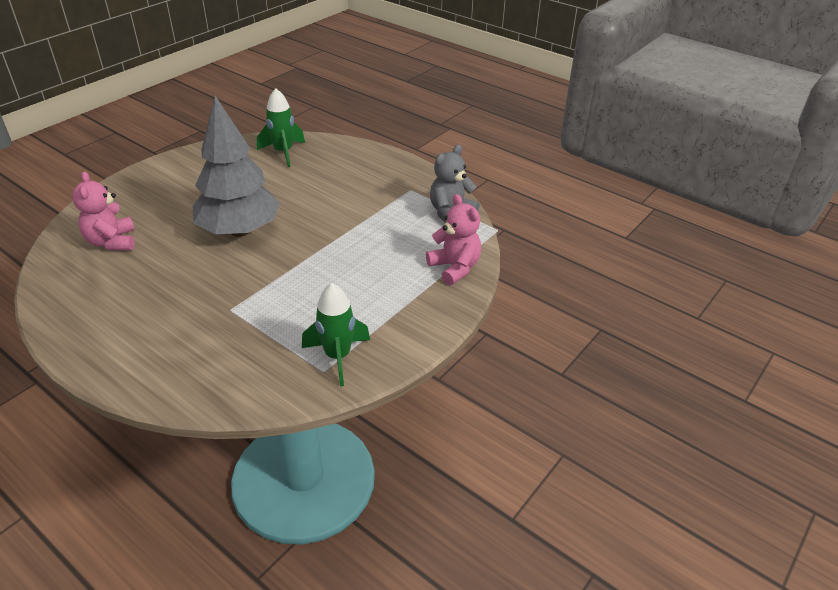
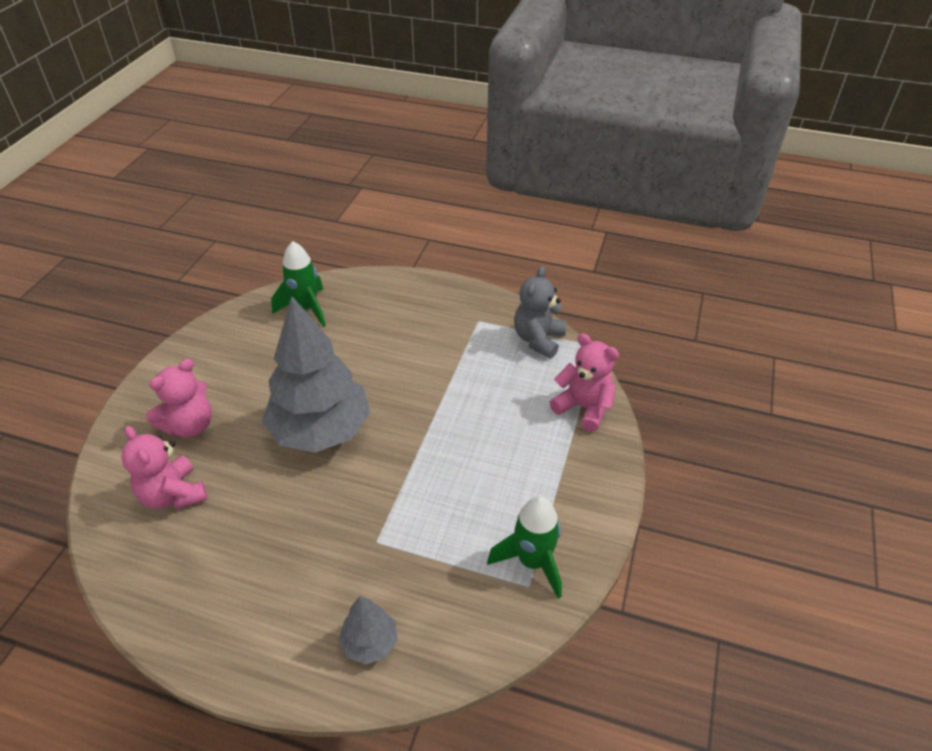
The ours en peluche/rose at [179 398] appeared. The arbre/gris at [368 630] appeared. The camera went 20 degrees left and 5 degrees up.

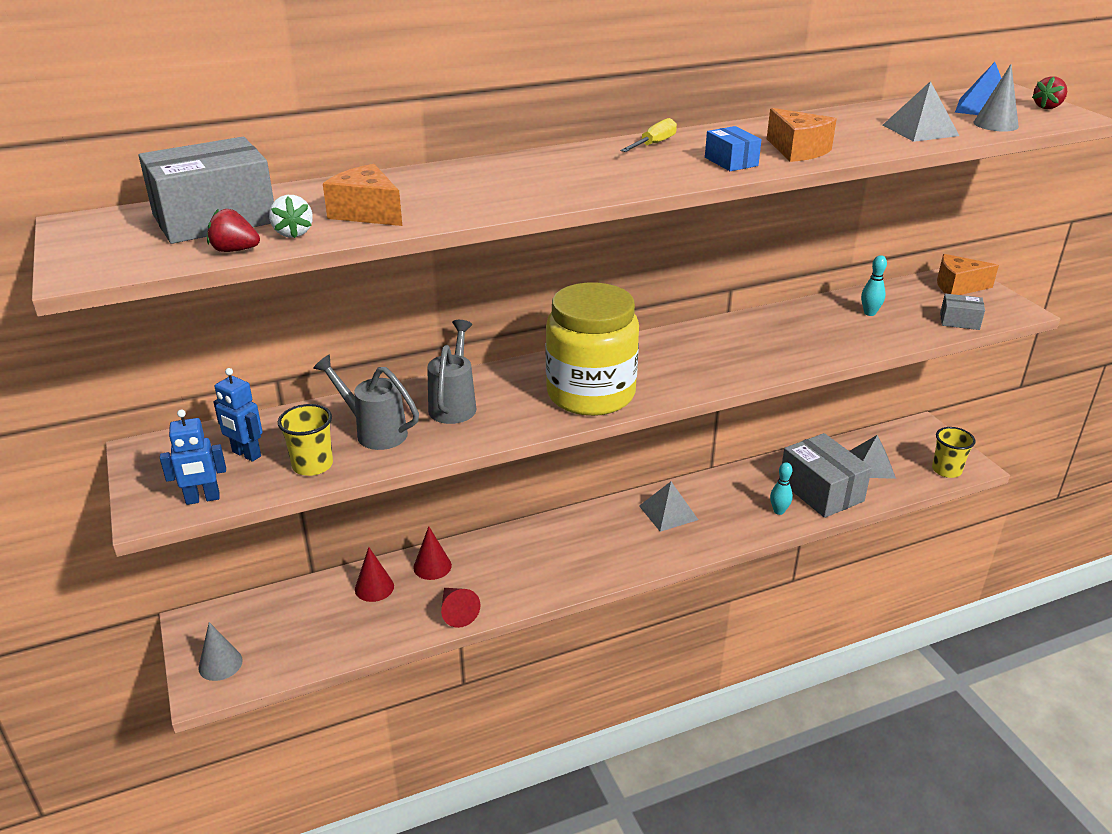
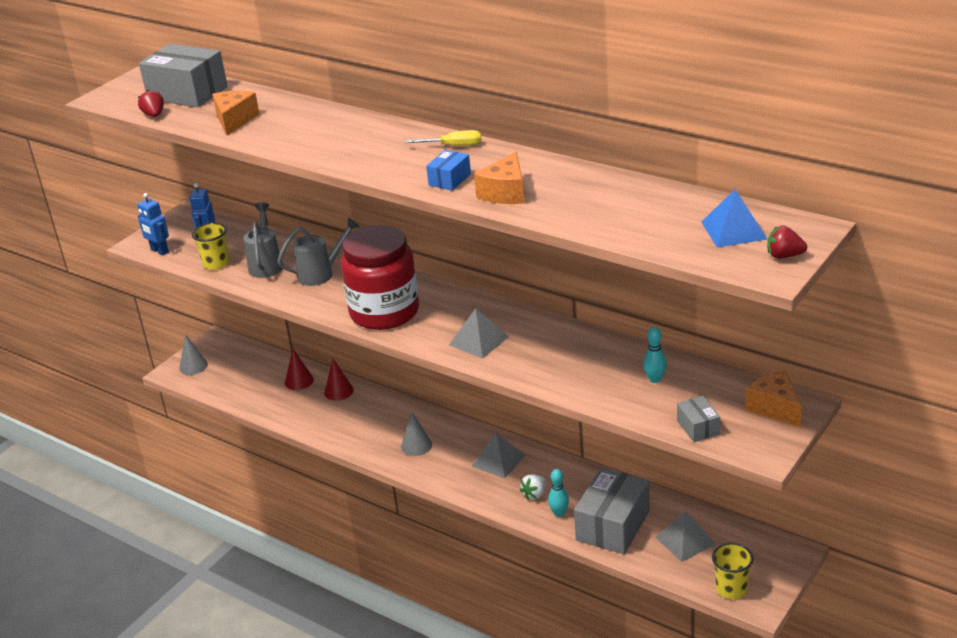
The cône/gris moved from [996 98] to [416 434]. The pyramide/gris moved from [921 111] to [479 333]. The fraise/blanc moved from [291 216] to [533 487]. The bocal/jaune at [592 349] became the bocal/rouge at [380 277]. The cône/rouge at [460 608] disappeared. The camera went 60 degrees right and 0 degrees up.

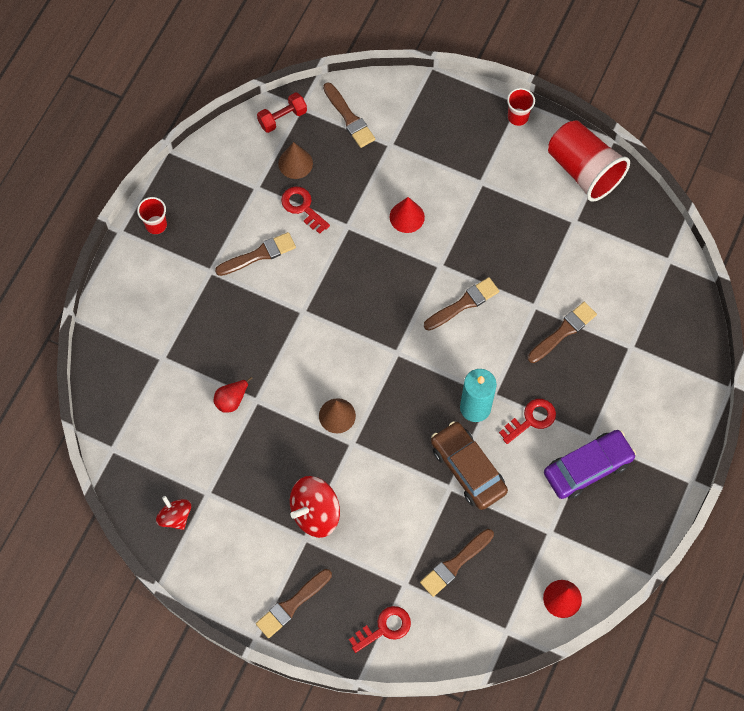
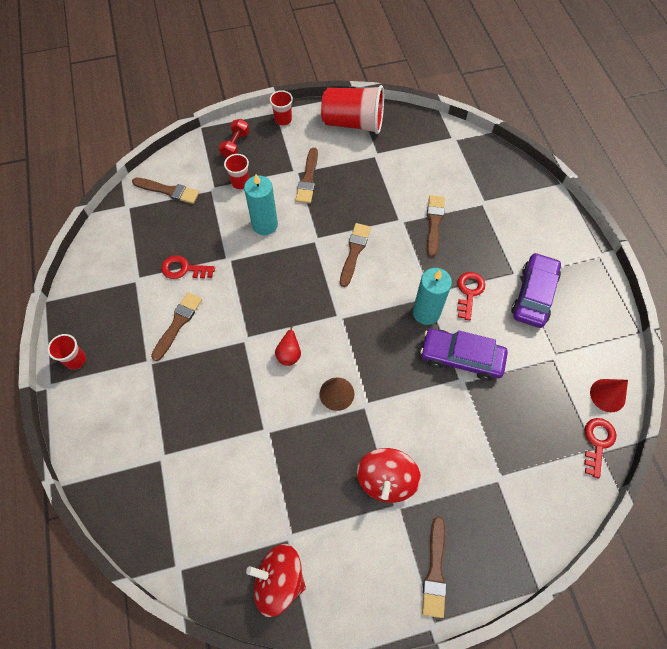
The haltère/rouge moved from [282 112] to [234 138]. The cône/marron at [295 160] disappeared. The cône/rouge at [407 215] was replaced by the bougie/turquoise at [261 204]. The poire/rouge moved from [233 395] to [288 345]. The voiture/marron at [469 465] became the voiture/violet at [464 355]. The toupie/rouge at [173 513] changed to 1.60 times the size. The pinceau/marron moved from [457 563] to [306 176]. The clé/rouge moved from [380 629] to [600 448]. The gobelet/rouge at [236 171] appeared. The camera went 40 degrees left and 5 degrees down.

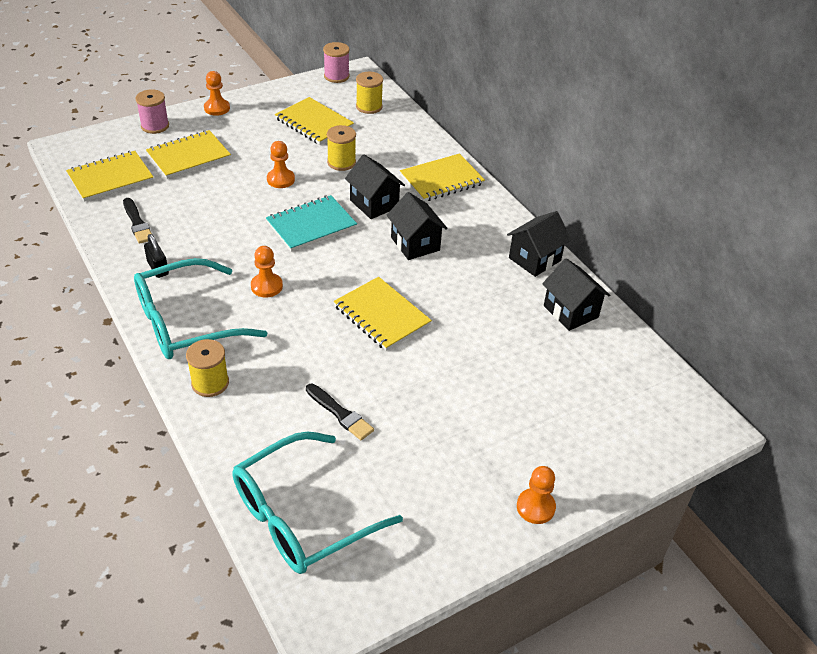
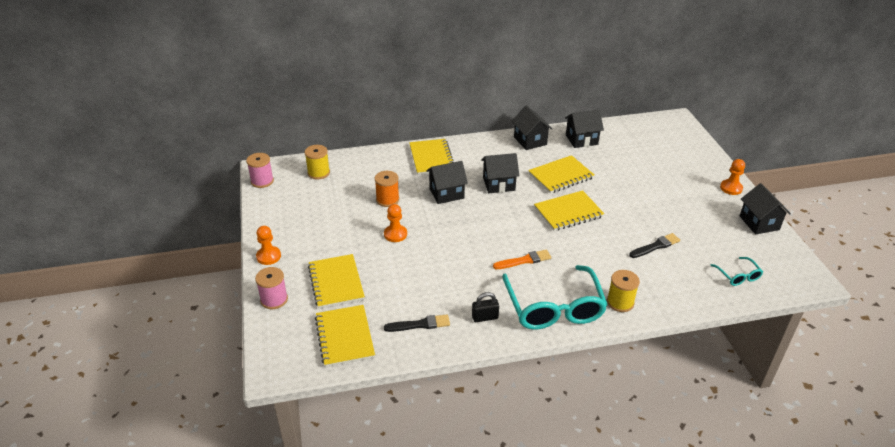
The carnet/jaune moved from [314 121] to [561 174]. The bobine/jaune at [341 148] became the bobine/orange at [387 189]. The carnet/turquoise at [311 223] disappeared. The pion/orange at [267 272] was replaced by the pinceau/orange at [522 259]. The lunettes/turquoise at [318 502] changed to 0.45 times the size. The maison/noir at [765 208] appeared. The camera went 70 degrees left and 5 degrees down.

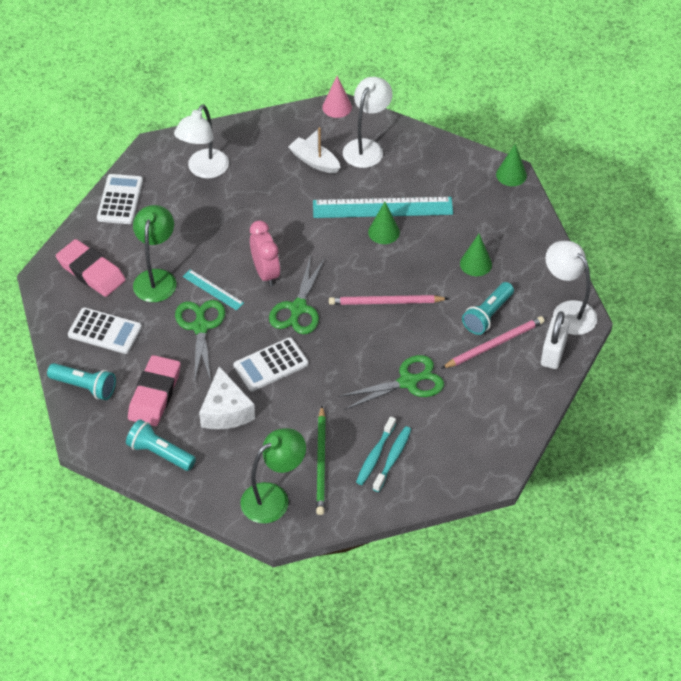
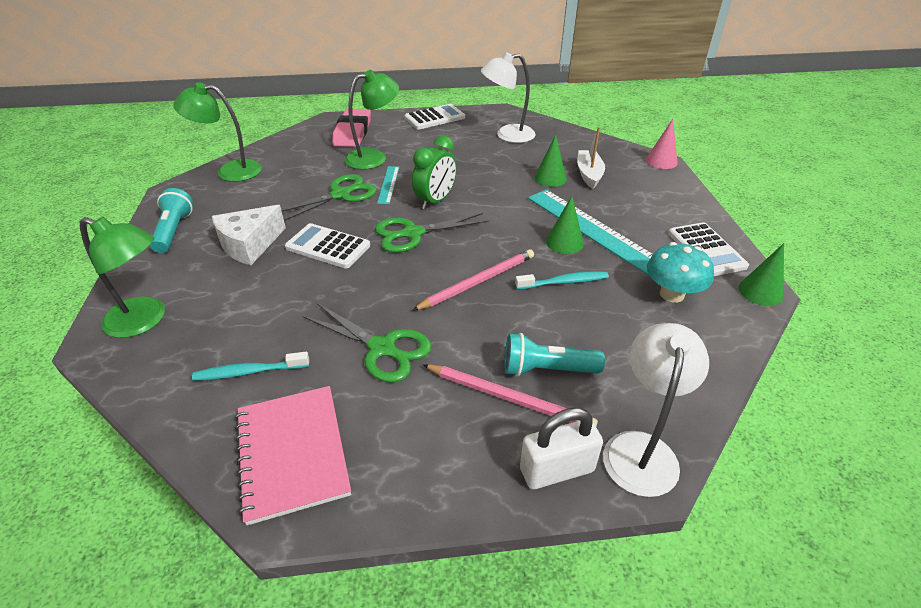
The lampe/blanc at [368 122] disappeared. The réveil/rose at [265 253] became the réveil/vert at [434 173]. The cône/vert moved from [476 255] to [550 161]. The crayon/rose at [389 300] turned 90 degrees clockwise. The calculatrice/blanc moved from [105 330] to [708 249]. The gomme/rose at [154 390] disappeared. The lampe de poche/turquoise at [81 381] was replaced by the lampe/vert at [218 132]. The crayon/vert at [321 460] disappeared. The brosse à dents/turquoise moved from [392 459] to [562 280]. The champignon/turquoise at [680 272] appeared. The carnet/rose at [293 455] appeared. The camera went 55 degrees right and 10 degrees down.

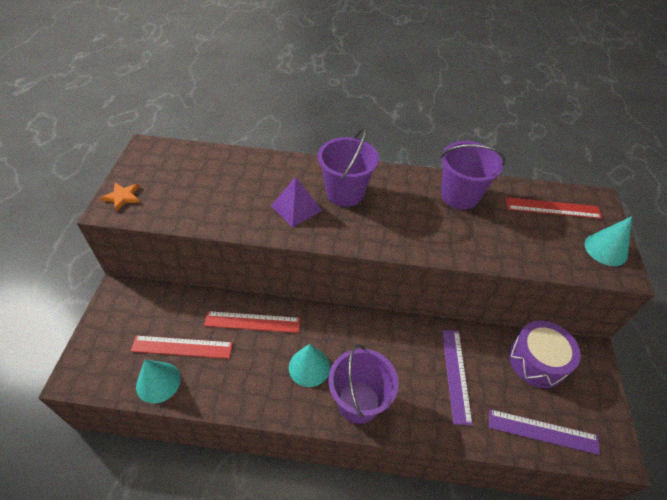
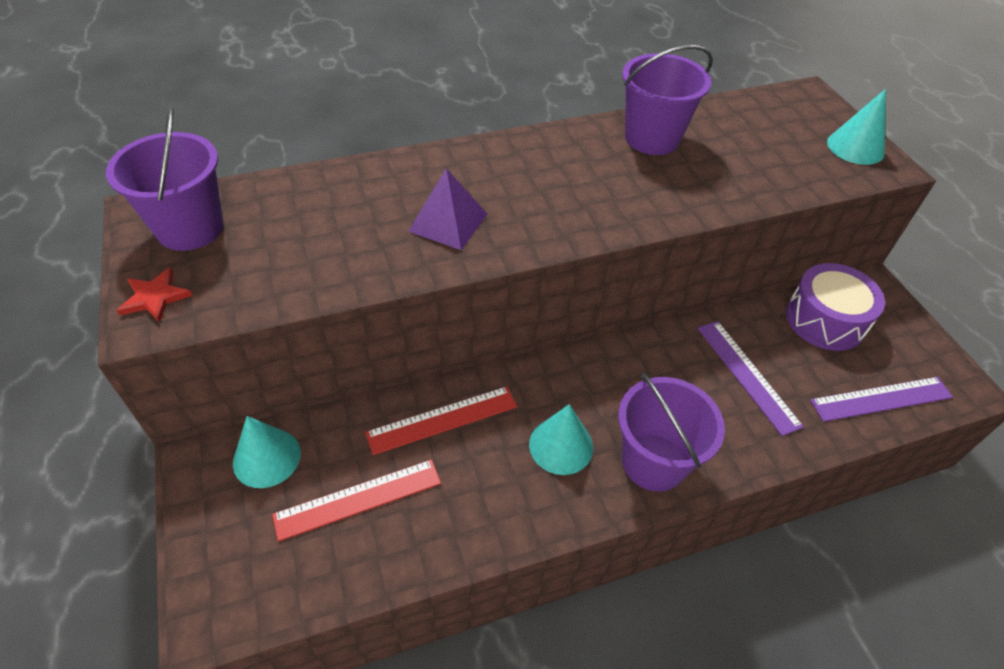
The seau/violet moved from [348 167] to [165 179]. The étoile/orange at [120 197] became the étoile/rouge at [154 295]. The règle/rouge at [553 208] disappeared. The cône/turquoise moved from [158 382] to [267 452]. The camera went 25 degrees left and 0 degrees up.

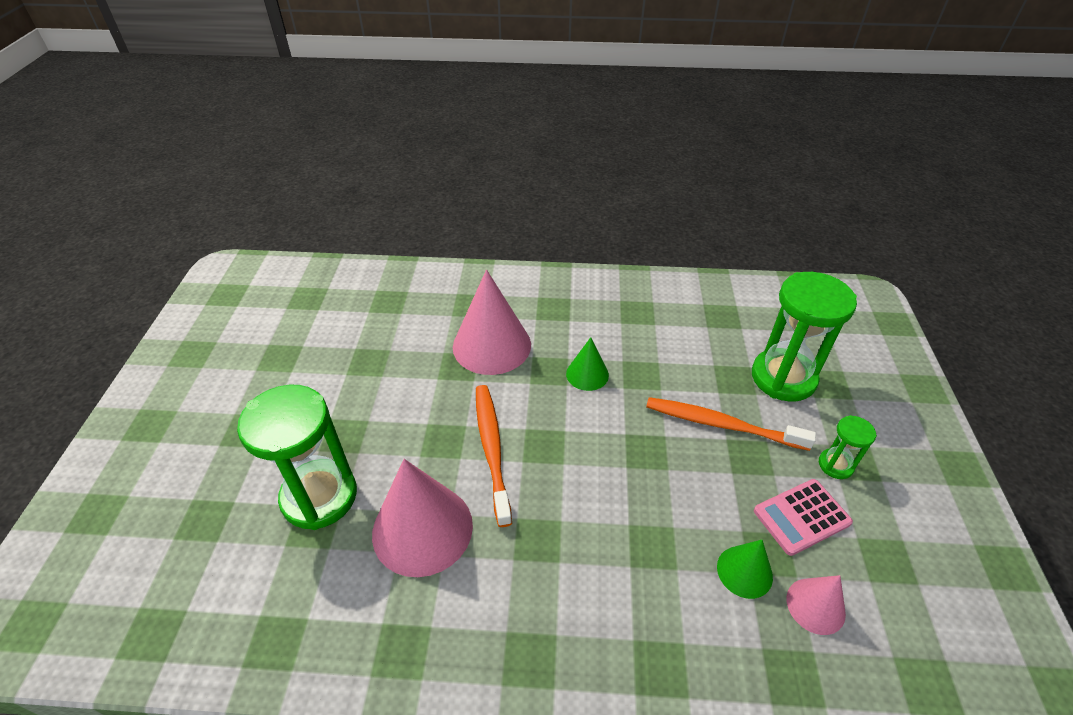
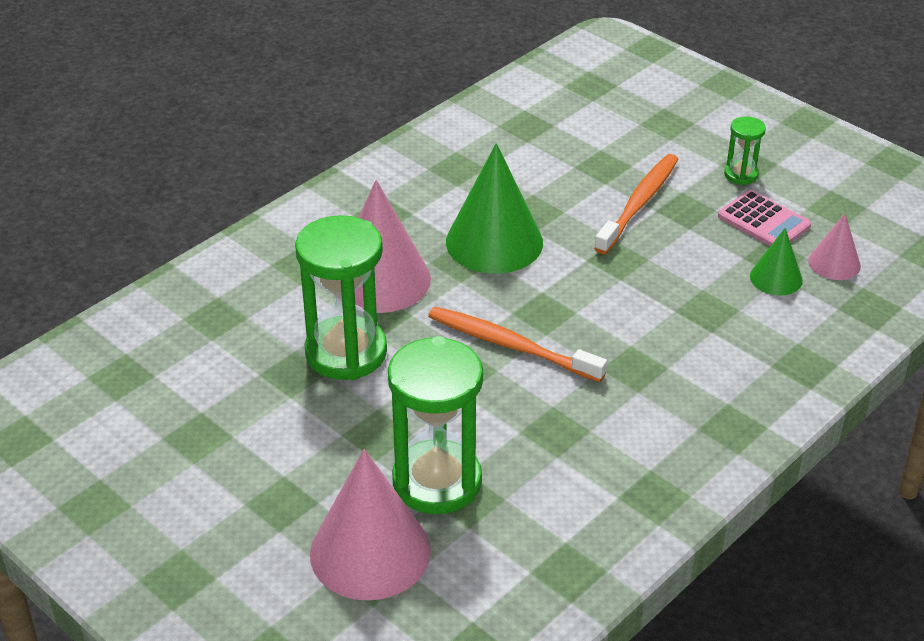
The sablier/vert moved from [804 337] to [341 297]. The cône/vert at [587 364] changed to 1.92 times the size. The brosse à dents/orange at [731 424] turned 150 degrees clockwise. The cône/rose moved from [422 518] to [370 525]. The calculatrice/rose at [803 517] turned 60 degrees counterclockwise. The camera went 50 degrees left and 5 degrees down.

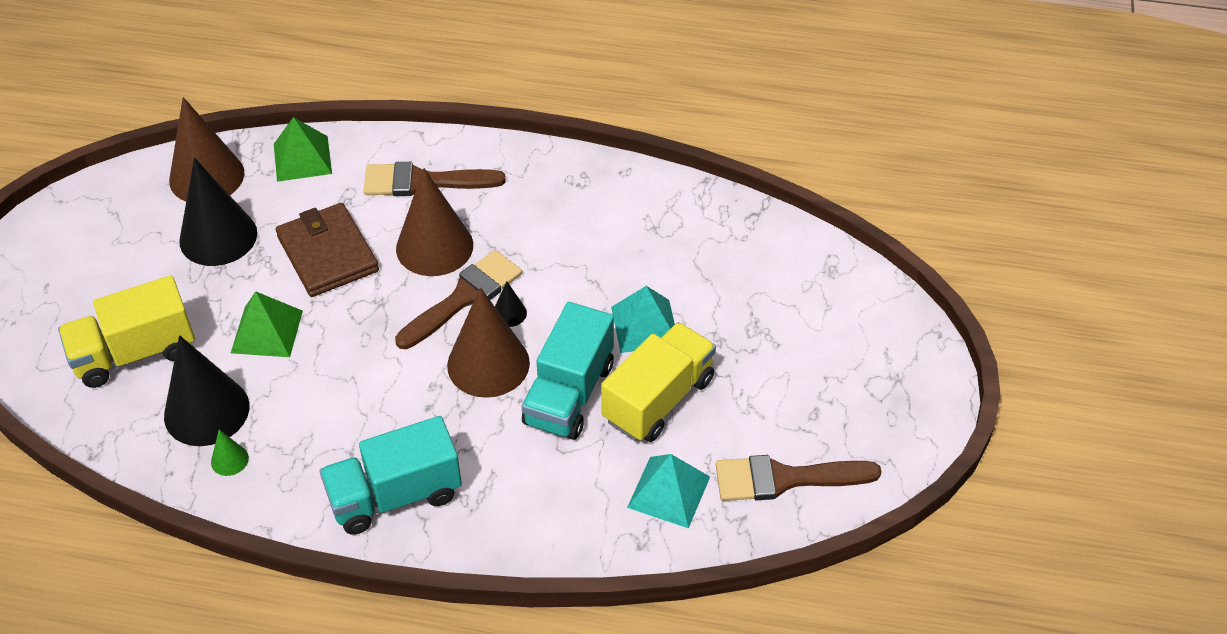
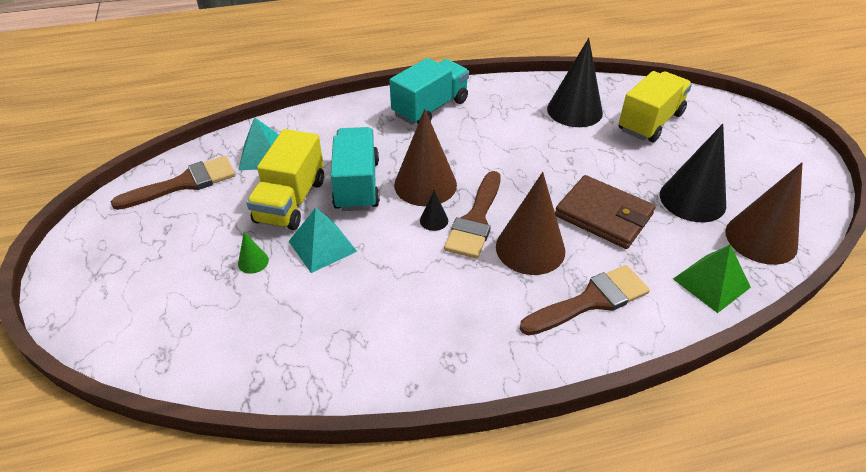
The pyramide/vert at [267 324] disappeared. The cône/vert moved from [230 453] to [253 253]. The camera went 155 degrees right and 5 degrees down.

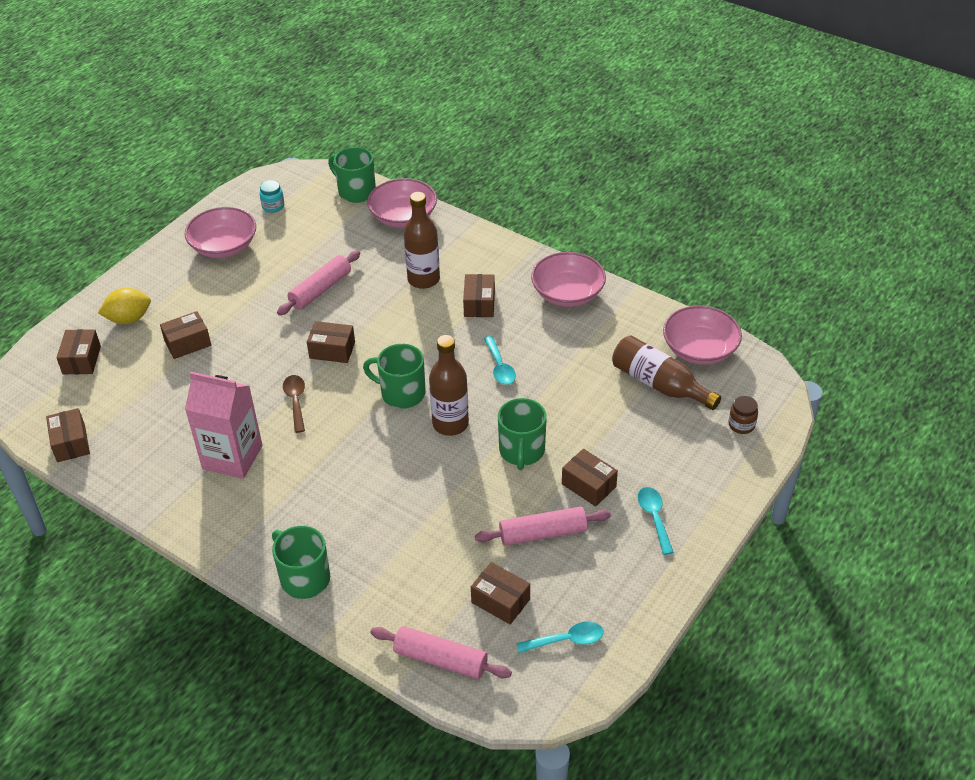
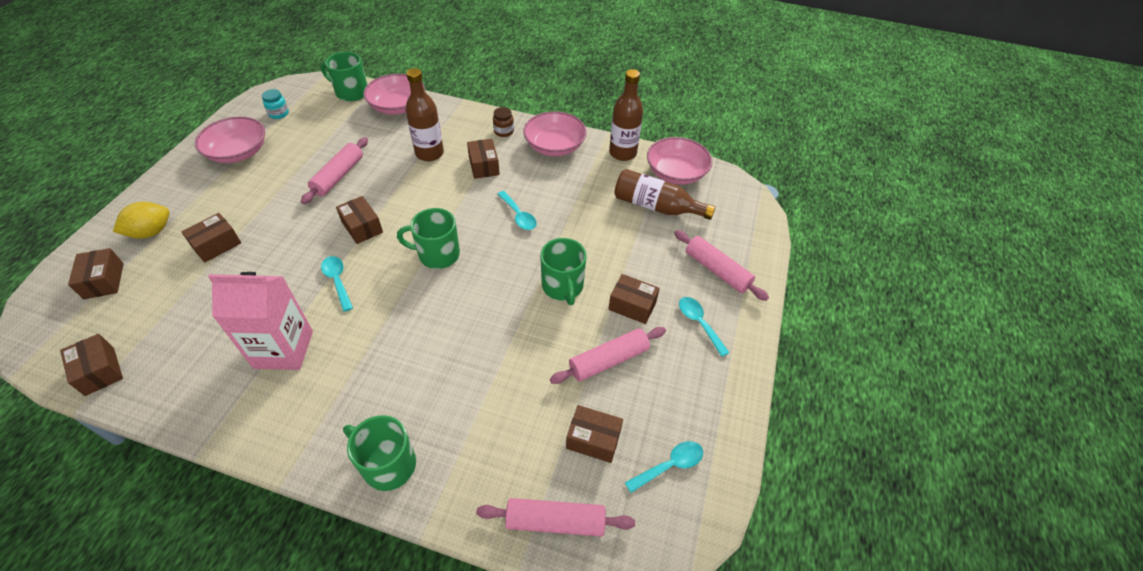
The boîte/marron at [331 342] turned 60 degrees clockwise. The bouteille/marron moved from [449 385] to [626 115]. The cuillère/marron at [294 404] became the cuillère/turquoise at [337 284]. The bocal/marron moved from [743 415] to [503 122]. The rouleau à pâtisserie/rose at [721 265] appeared. The camera went 20 degrees left and 5 degrees up.

